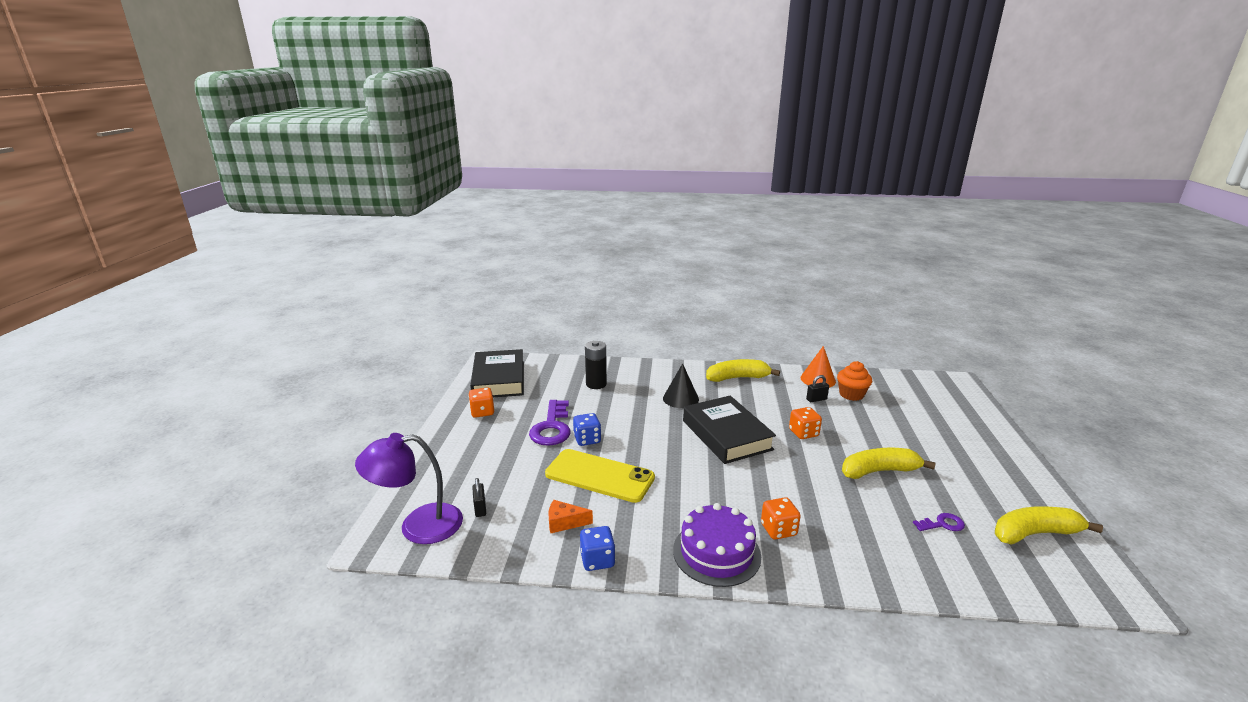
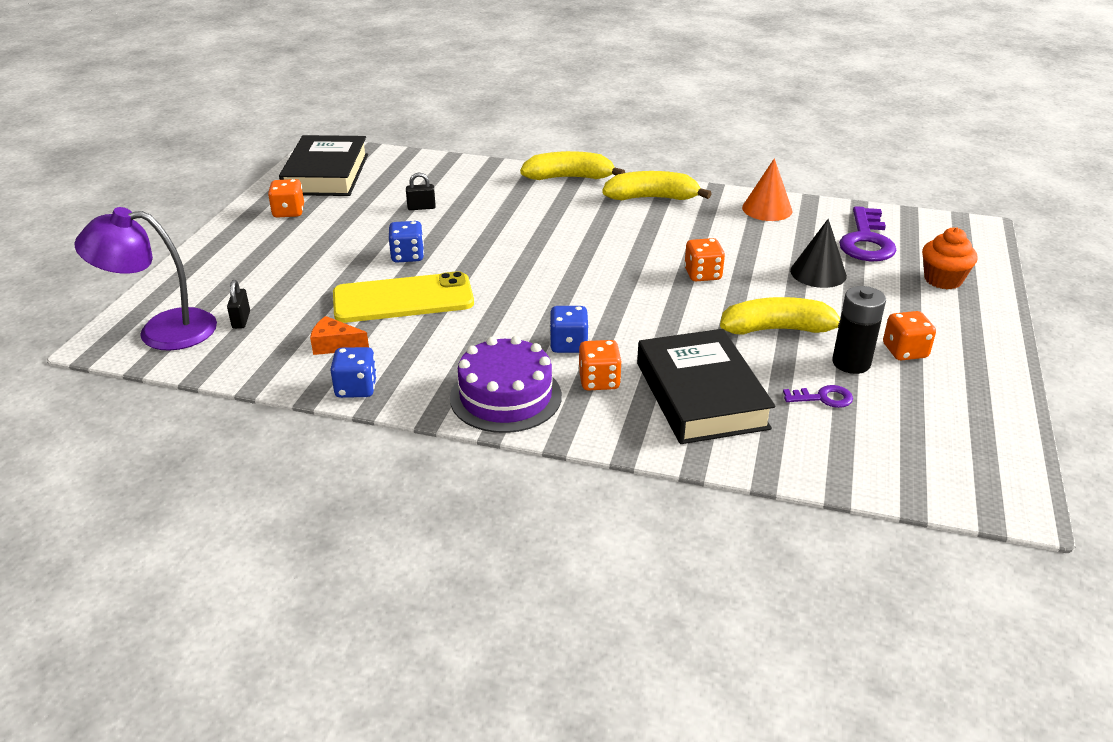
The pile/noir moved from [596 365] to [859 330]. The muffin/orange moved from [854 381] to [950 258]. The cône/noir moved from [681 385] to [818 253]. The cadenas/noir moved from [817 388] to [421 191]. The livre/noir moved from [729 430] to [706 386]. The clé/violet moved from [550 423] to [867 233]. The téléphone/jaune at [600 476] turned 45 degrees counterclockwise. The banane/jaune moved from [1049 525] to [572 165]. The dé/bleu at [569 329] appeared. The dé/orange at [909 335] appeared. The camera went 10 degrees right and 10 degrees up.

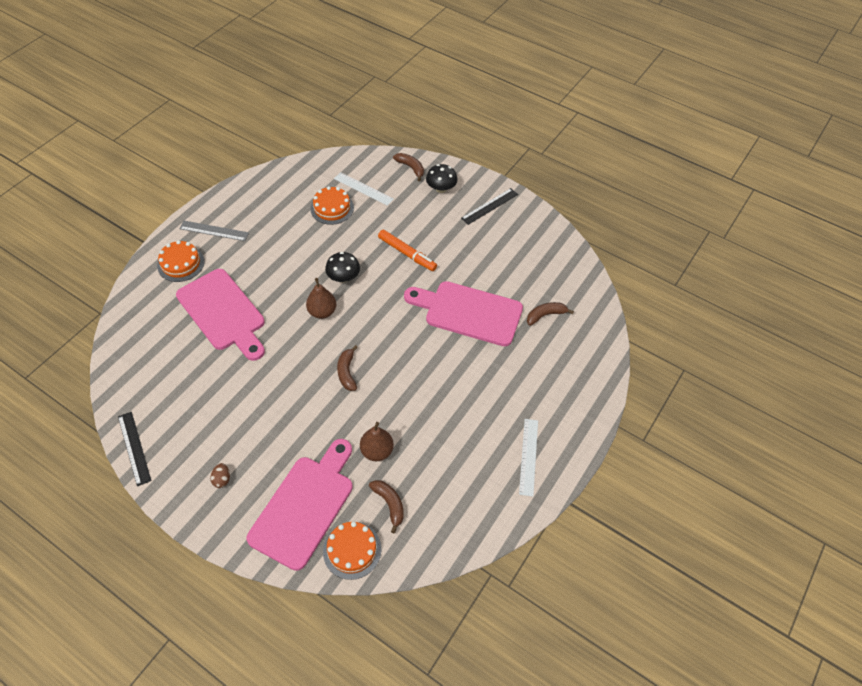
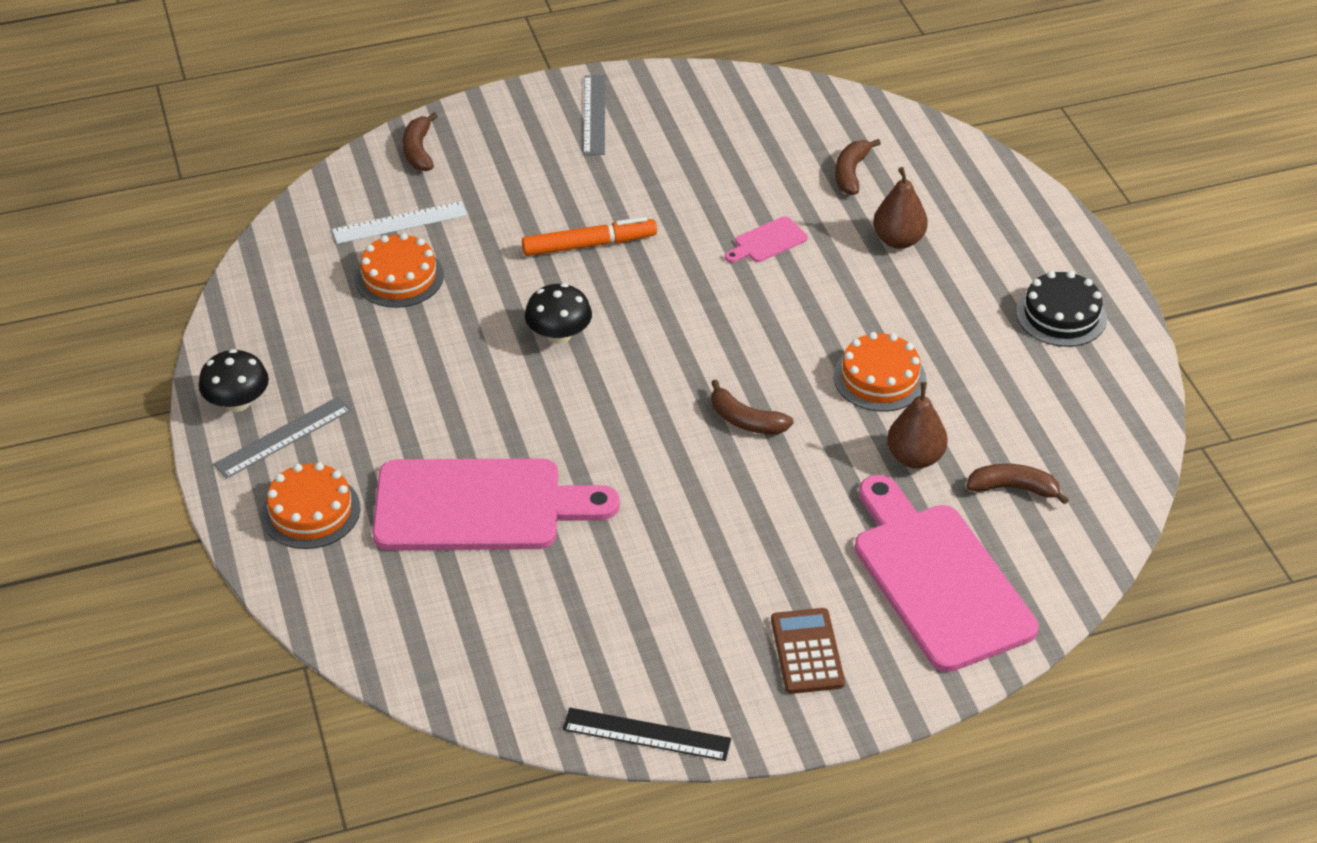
The banane/marron at [408 167] turned 90 degrees counterclockwise. The champignon/noir moved from [442 178] to [234 380]. The règle/noir at [489 206] became the règle/gris at [594 115]. The poire/marron moved from [321 298] to [900 208]. The planche à découper/rose at [463 313] changed to 0.41 times the size. The règle/blanc at [528 458] was replaced by the gâteau/noir at [1061 309]. The œuf/marron at [220 475] was replaced by the calculatrice/marron at [808 651]. The gâteau/orange moved from [352 551] to [880 372]. The camera went 50 degrees left and 10 degrees down.

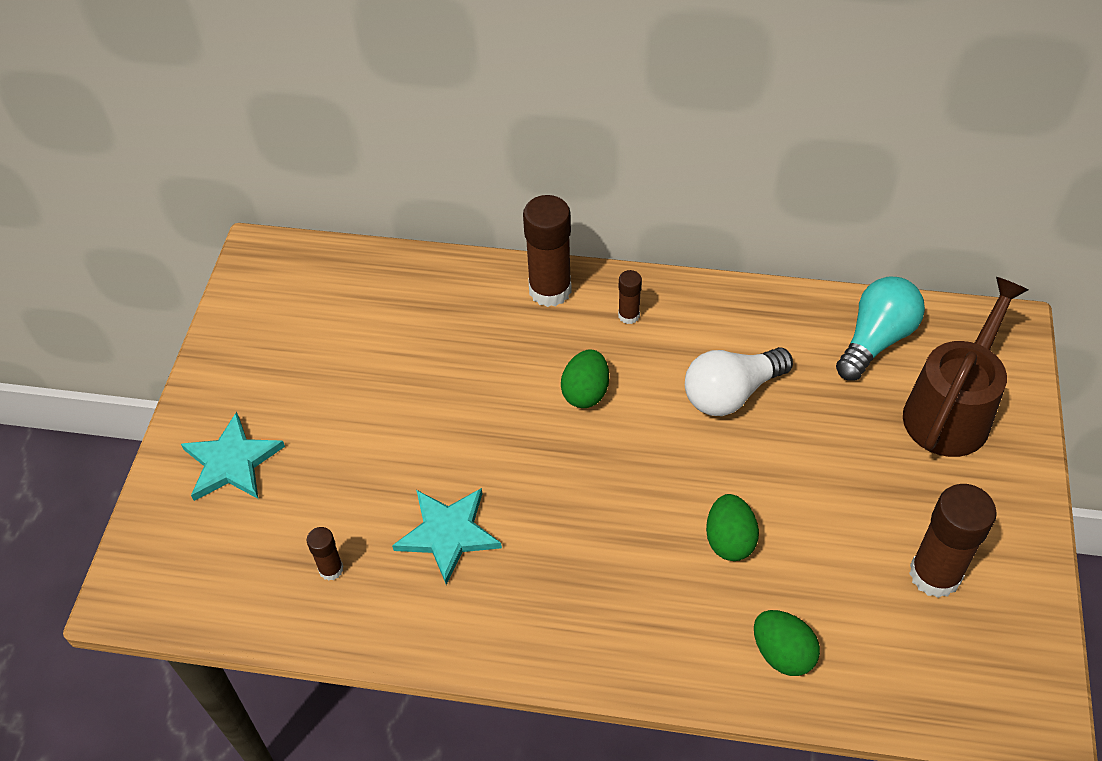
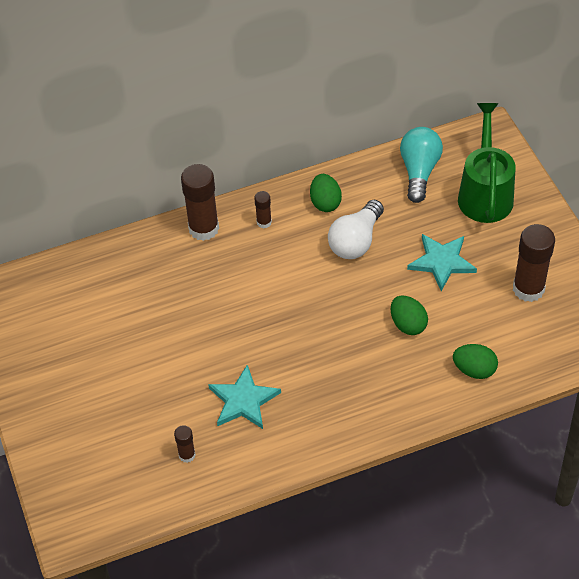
The arrosoir/marron at [965 367] became the arrosoir/vert at [487 163]. The œuf/vert moved from [585 378] to [326 193]. The étoile/turquoise moved from [233 456] to [442 262]. The camera went 30 degrees left and 0 degrees up.

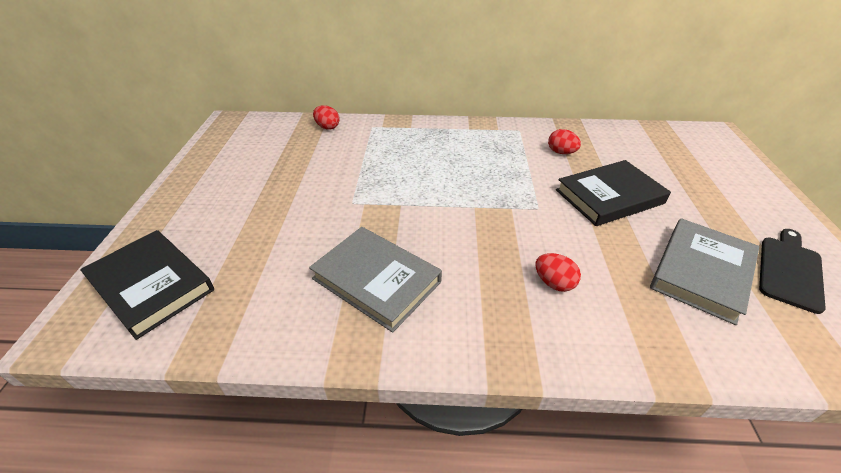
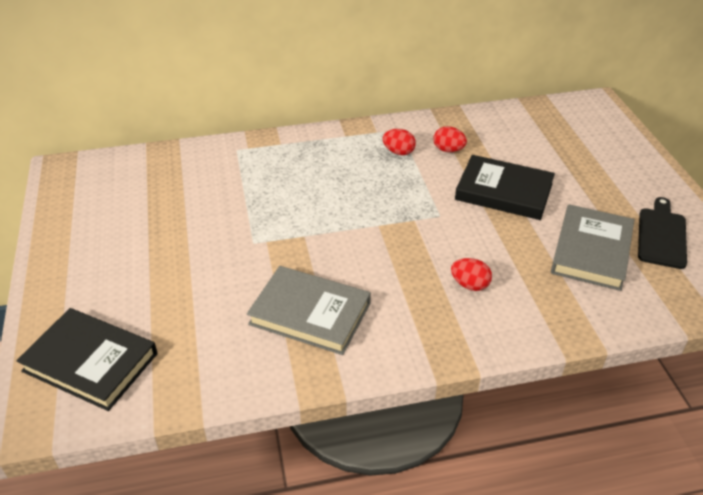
The œuf/rouge moved from [326 117] to [399 142]. The livre/noir at [613 193] turned 60 degrees clockwise. The camera went 15 degrees left and 0 degrees up.

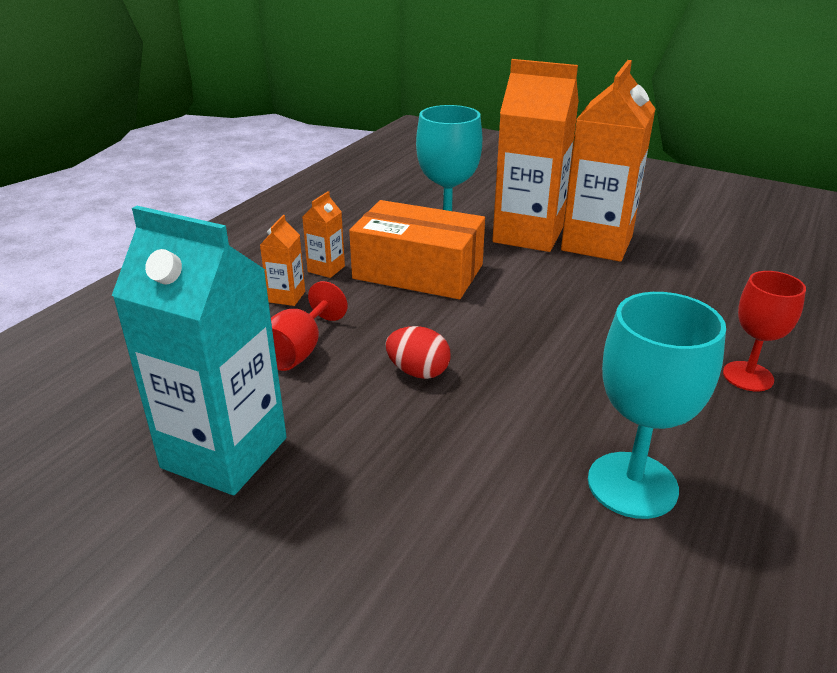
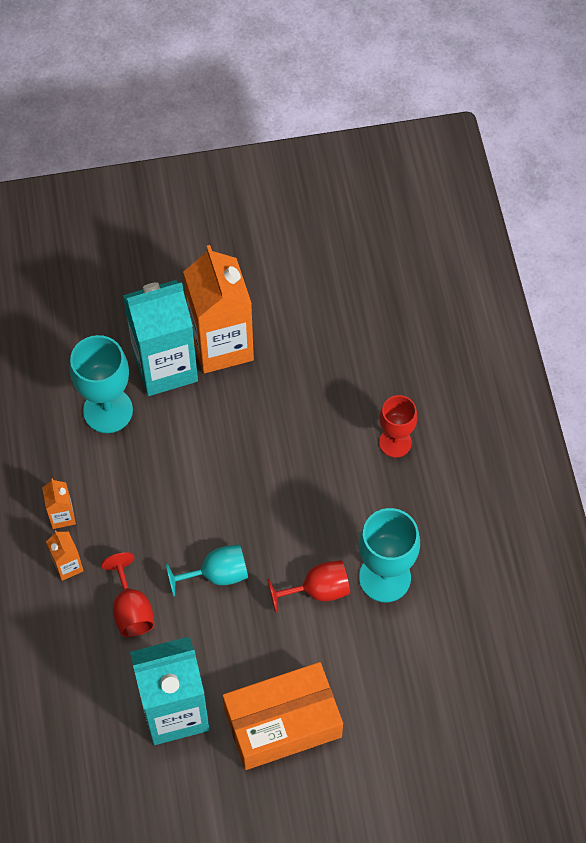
The brique de lait/orange at [535 155] became the brique de lait/turquoise at [160 338]. The boîte/orange moved from [417 249] to [283 716]. The œuf/rouge at [418 352] was replaced by the verre à pied/turquoise at [207 570]. The verre à pied/rouge at [308 586] appeared. The camera went 40 degrees left and 30 degrees up.

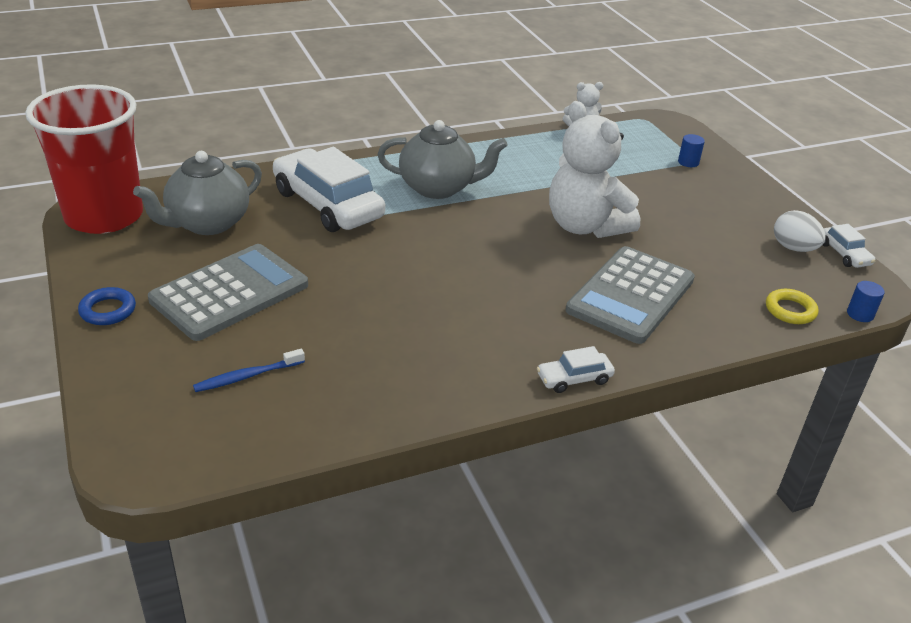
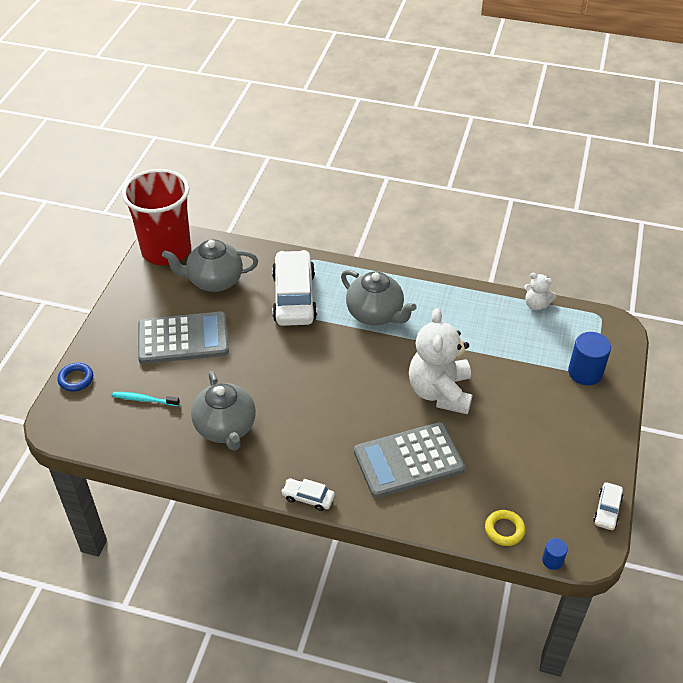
The cylindre/bleu at [691 150] changed to 1.91 times the size. The œuf/blanc at [800 231] disappeared. The anneau/bleu moved from [107 306] to [75 377]. The brosse à dents/bleu at [249 370] became the brosse à dents/turquoise at [146 399]. The théière/gris at [223 411] appeared. The camera went 40 degrees right and 10 degrees up.

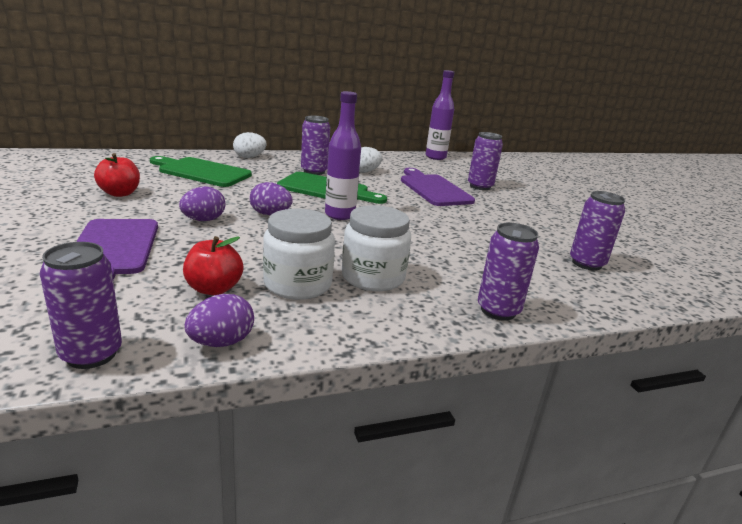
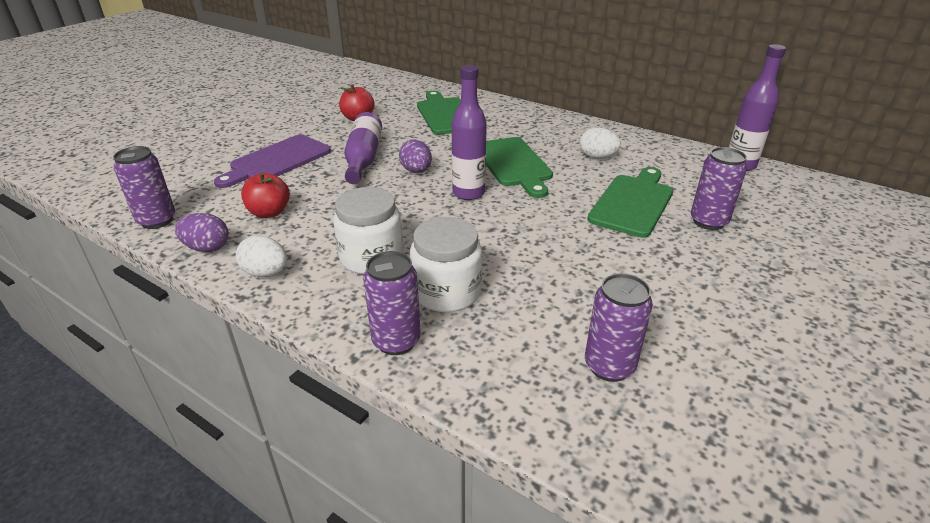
The canette/violet at [315 145] disappeared. The œuf/blanc moved from [250 145] to [262 256]. The planche à découper/violet at [438 187] became the planche à découper/vert at [630 202]. The œuf/violet at [202 203] was replaced by the bouteille/violet at [363 148]. The bocal/blanc moved from [299 254] to [446 264]. The camera went 55 degrees right and 10 degrees up.

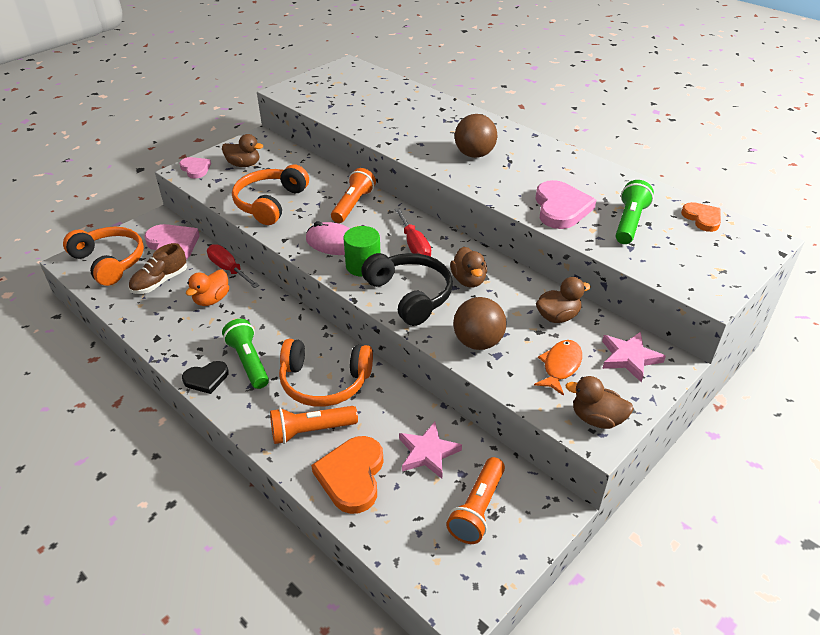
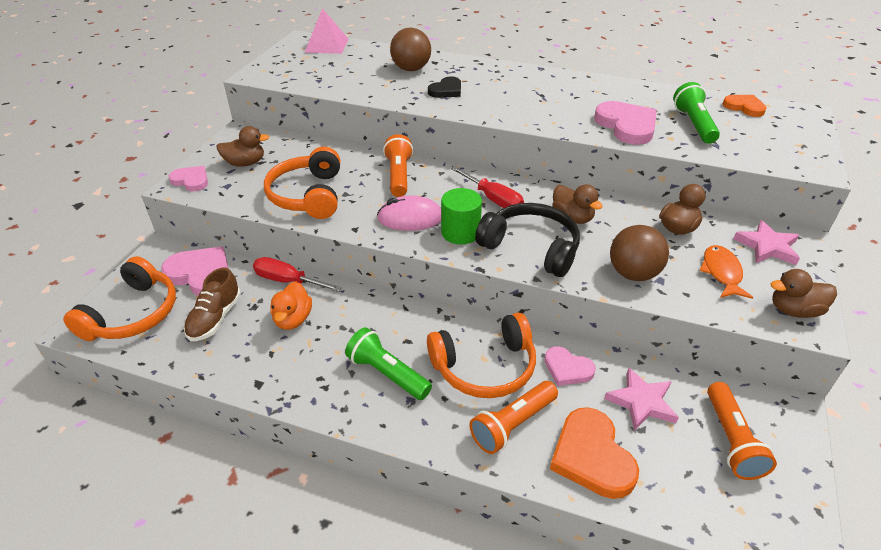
The balle/marron moved from [476 136] to [410 49]. The casque audio/orange at [103 256] turned 90 degrees clockwise. The cœur/noir moved from [205 377] to [444 87]. The pyramide/rose at [326 31] appeared. The cœur/rose at [570 366] appeared. The camera went 25 degrees left and 0 degrees up.

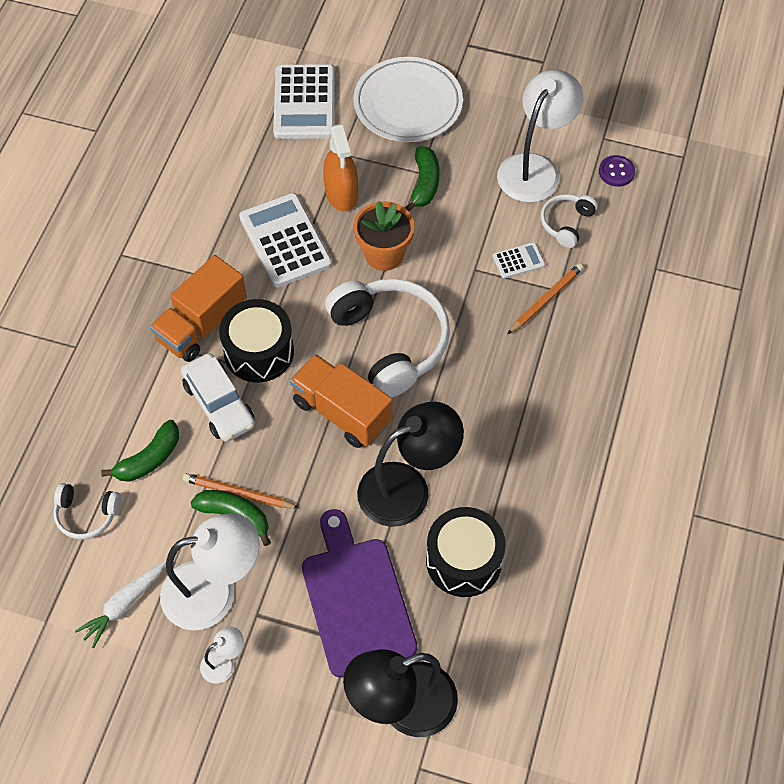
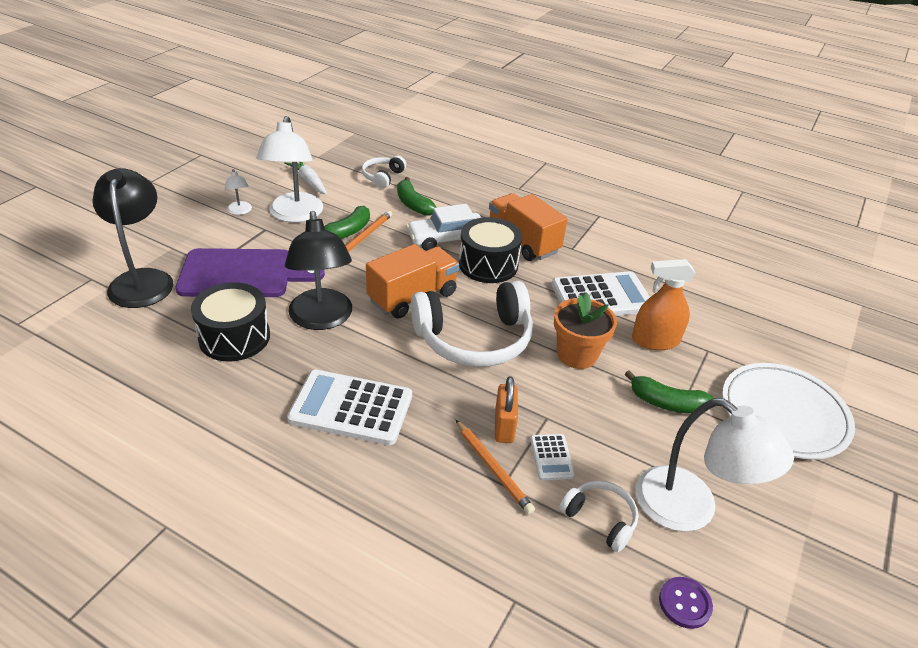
The calculatrice/blanc moved from [304 101] to [349 407]. The cadenas/orange at [506 409] appeared. The camera went 100 degrees right and 20 degrees down.

